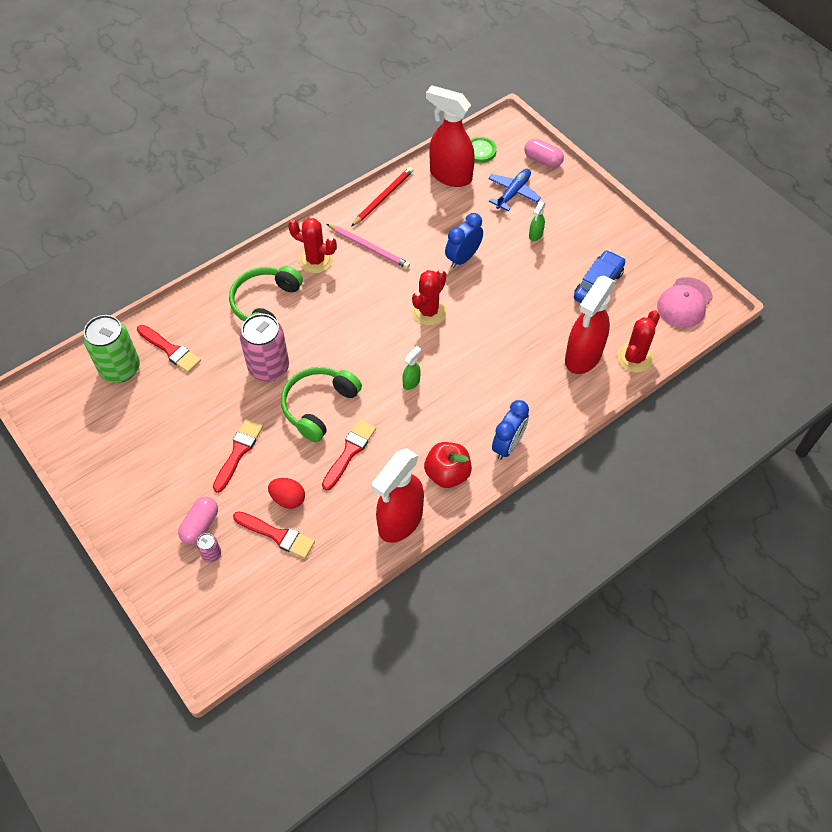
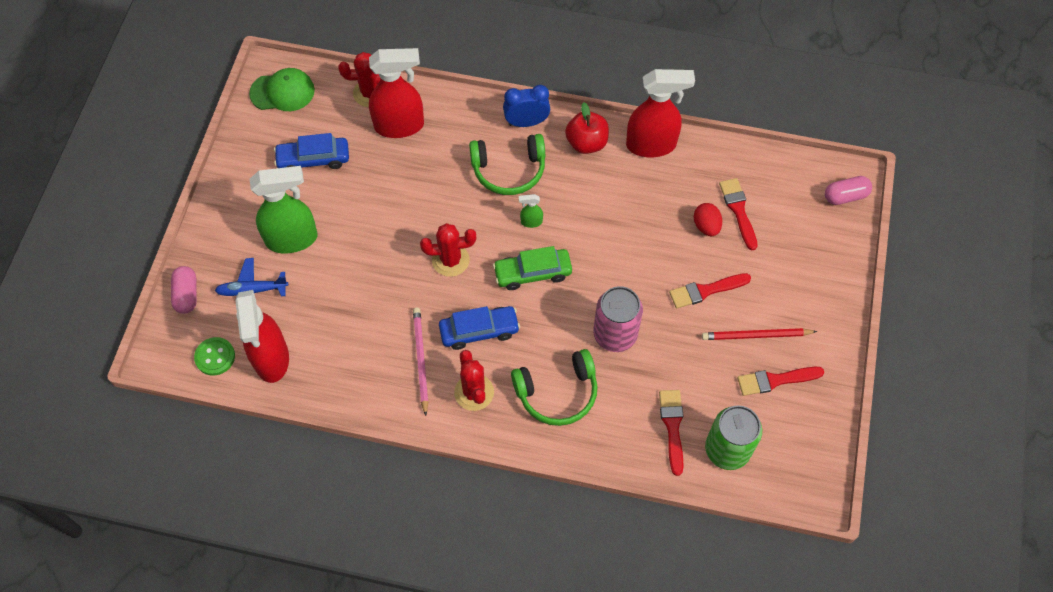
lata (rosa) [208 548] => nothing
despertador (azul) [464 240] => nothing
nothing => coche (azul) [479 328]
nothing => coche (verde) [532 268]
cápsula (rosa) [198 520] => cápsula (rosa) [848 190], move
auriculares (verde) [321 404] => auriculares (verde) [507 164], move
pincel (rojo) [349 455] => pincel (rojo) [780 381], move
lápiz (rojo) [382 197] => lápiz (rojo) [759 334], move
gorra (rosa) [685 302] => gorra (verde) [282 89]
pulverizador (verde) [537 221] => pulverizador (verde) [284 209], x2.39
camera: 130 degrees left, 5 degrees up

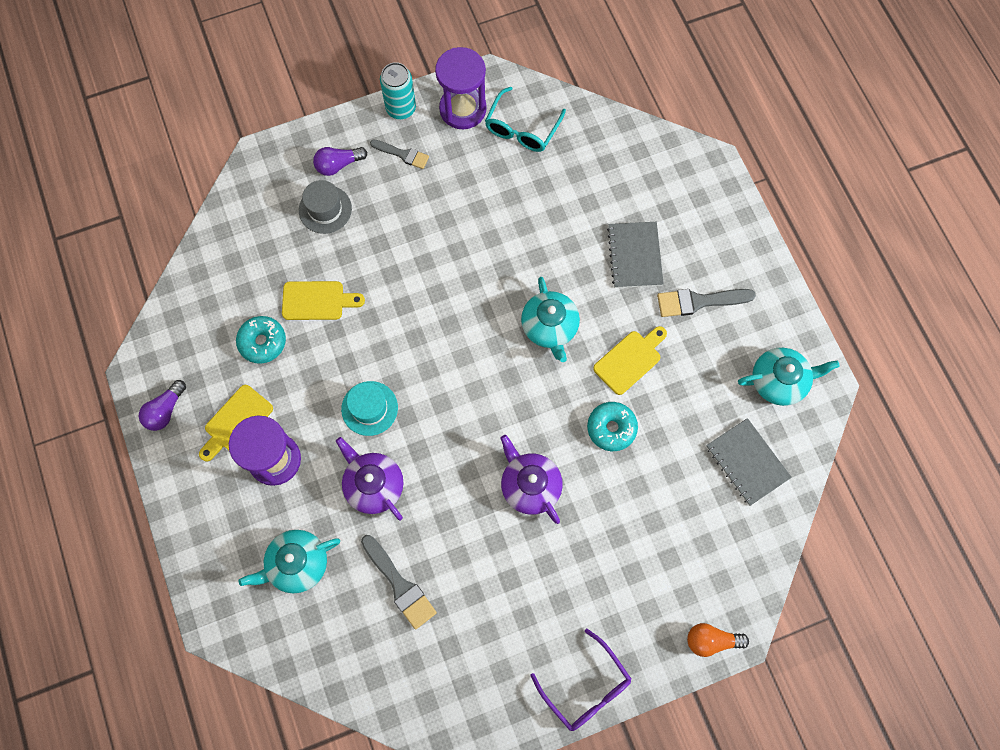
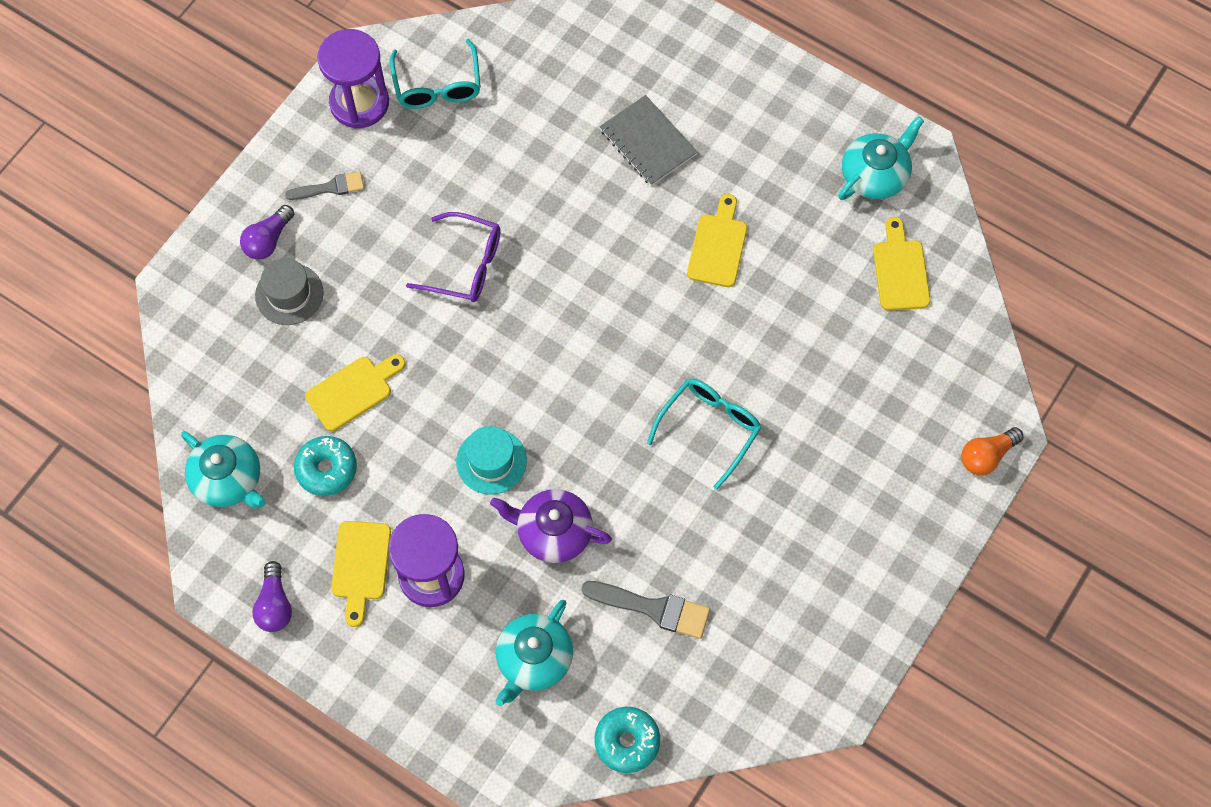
lata (turquesa) [398 90] => nothing
pincel (gris) [706 303] => nothing
tetera (turquesa) [550 319] => tetera (turquesa) [223 469], move
gafas (morado) [580 680] => gafas (morado) [453 257], move
rosquilla (turquesa) [612 426] => rosquilla (turquesa) [627 740], move
tetera (morado) [531 479] => gafas (turquesa) [704 434]
cuaderno (gris) [749 462] => tabla de cortar (amarillo) [902 264]
camera: 35 degrees left, 5 degrees down

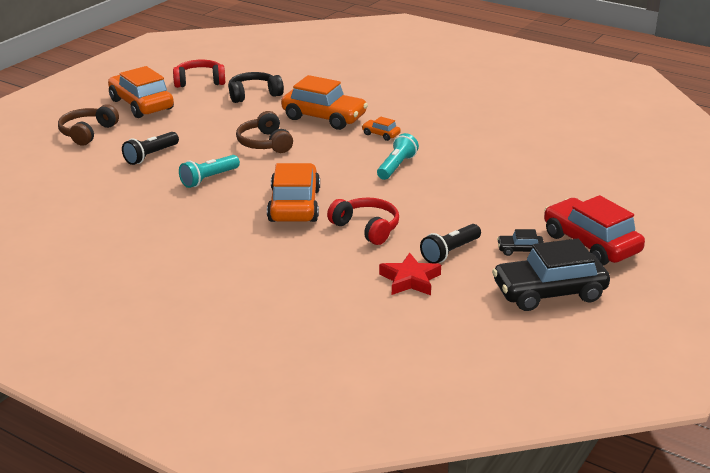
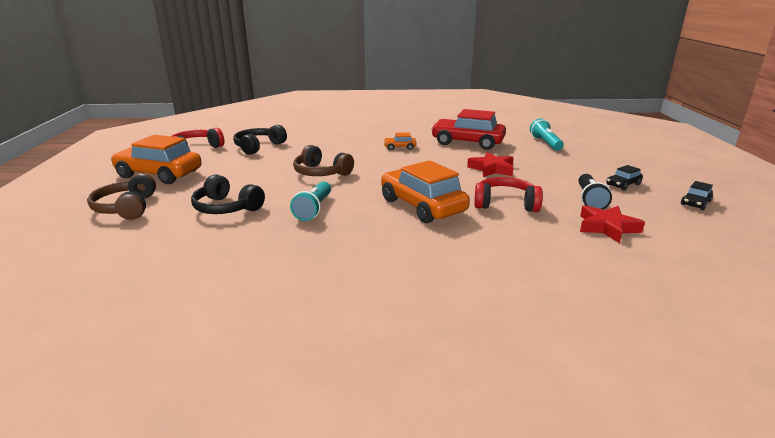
coche (naranja) [324 102] => nothing
nothing => estrella (rojo) [490 164]
lámpara de mano (turquesa) [398 156] => lámpara de mano (turquesa) [547 134], move
coche (rojo) [594 230] => coche (rojo) [468 129], move
lámpara de mano (negro) [150 148] => auriculares (negro) [228 194]
coche (negro) [551 274] => coche (negro) [697 195], x0.44
camera: 35 degrees left, 5 degrees down

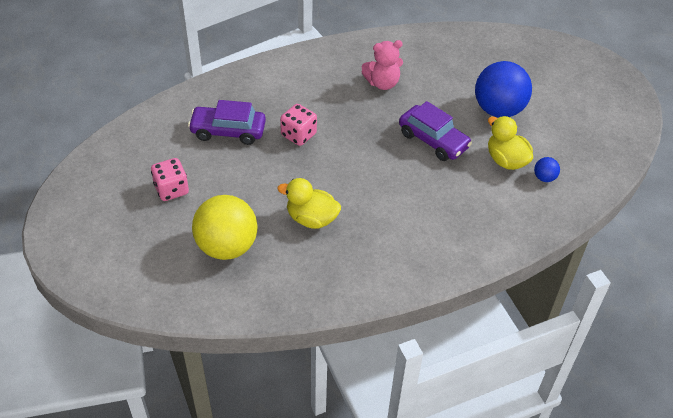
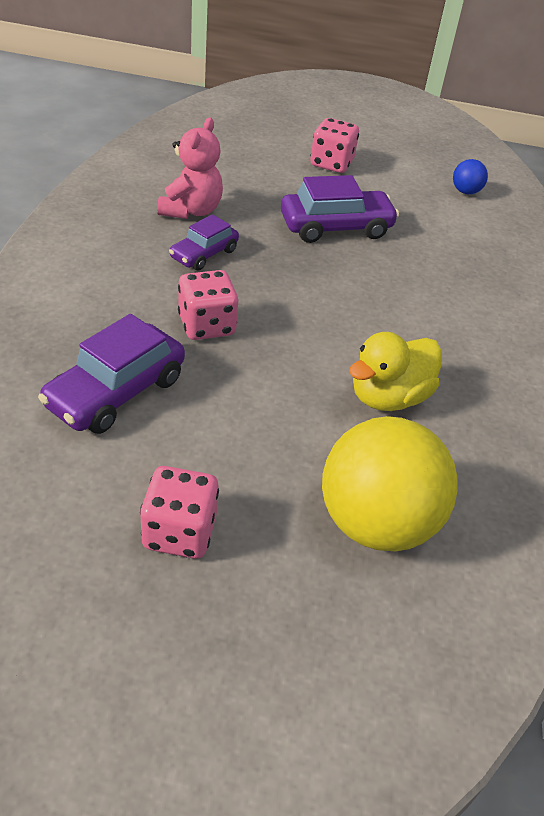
pato (amarillo) [510 143] => nothing
nothing => coche (morado) [204 242]
pelota (azul) [503 89] => dado (rosa) [334 145]
camera: 60 degrees left, 5 degrees down

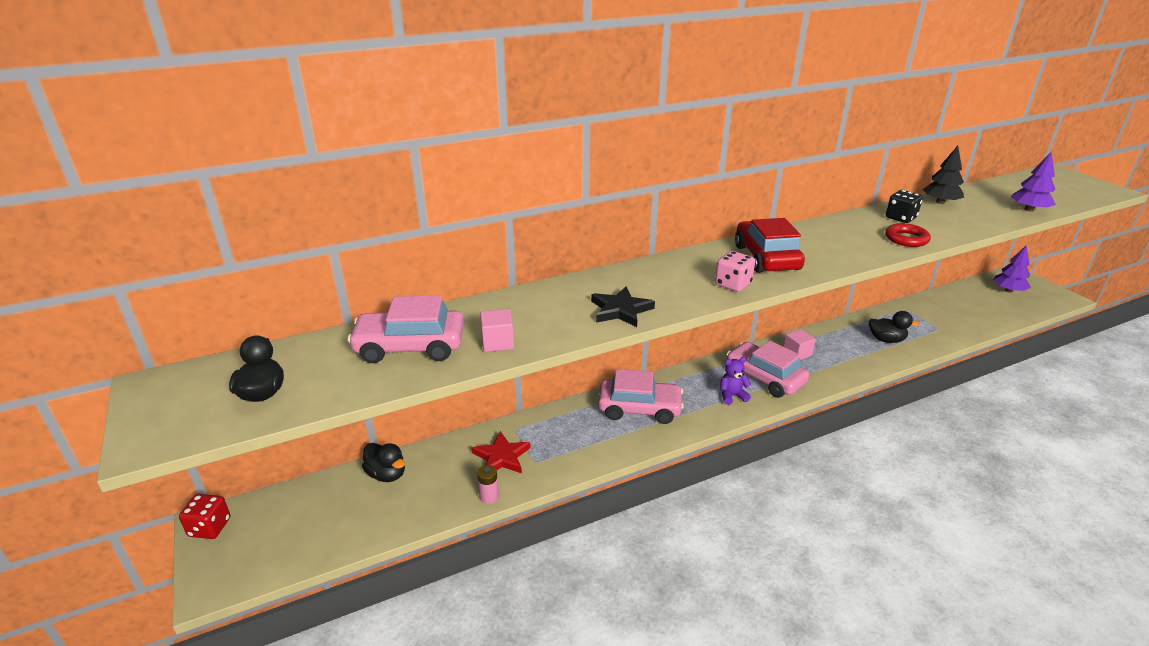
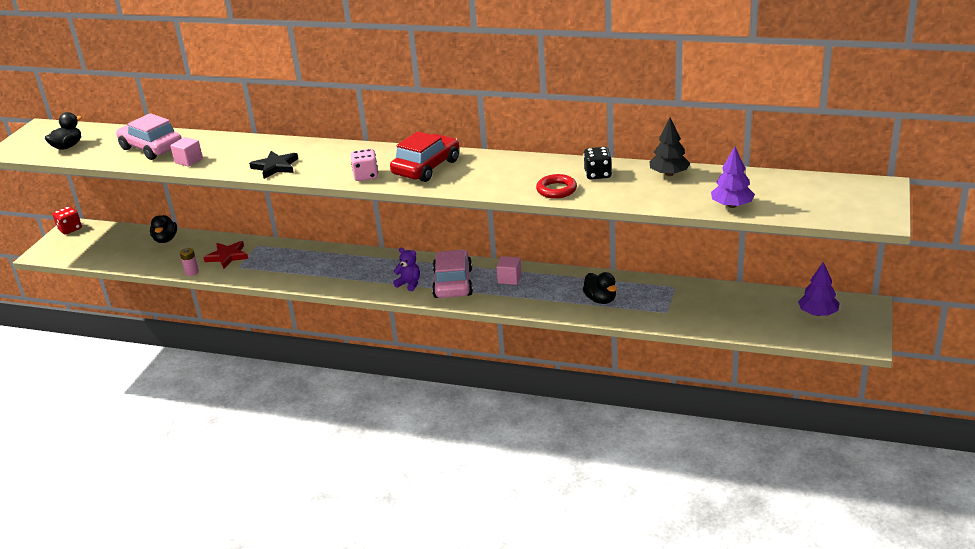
coche (rosa) [641 396] => nothing
camera: 45 degrees right, 0 degrees up

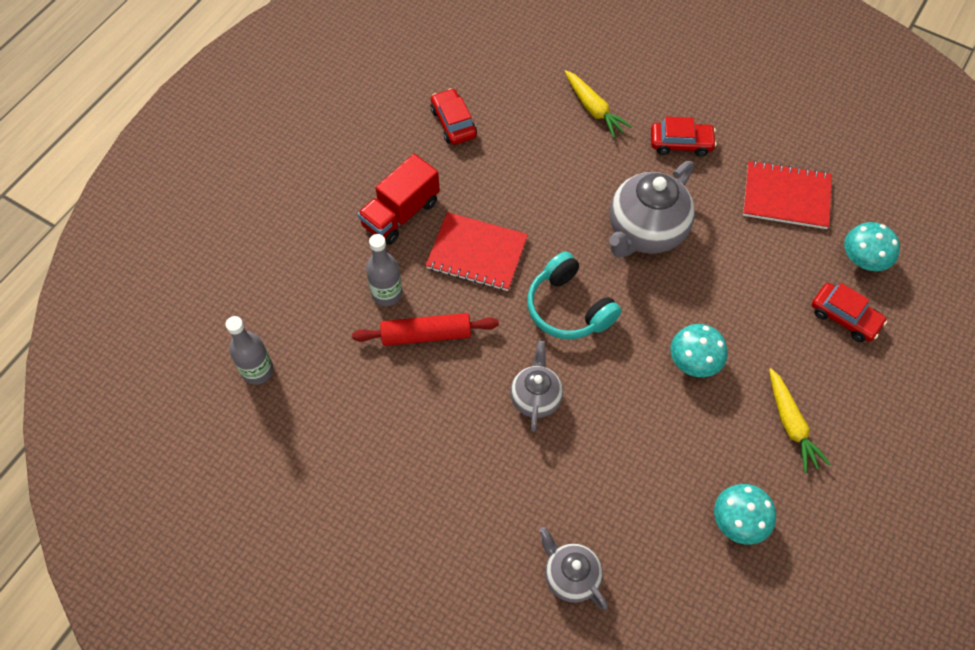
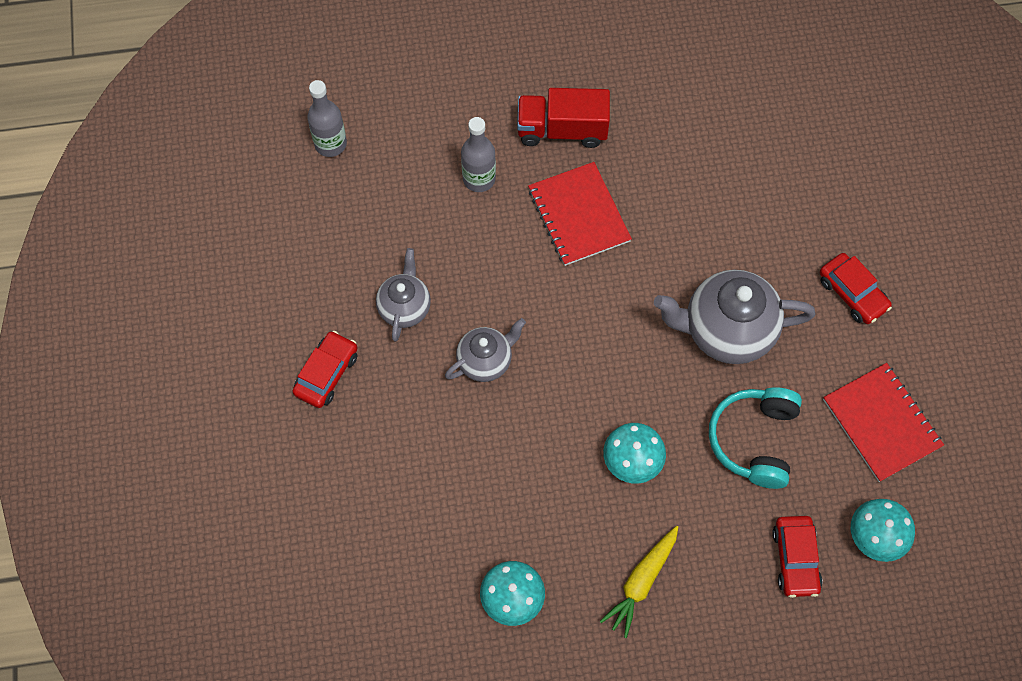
rodillo (rojo) [425 329] => nothing
zanahoria (amarillo) [598 104] => nothing
coche (rojo) [454 116] => coche (rojo) [324 369], move
auriculares (turquesa) [574 295] => auriculares (turquesa) [755 438], move
tetera (gris) [573 568] => tetera (gris) [403 295], move
camera: 50 degrees right, 5 degrees up

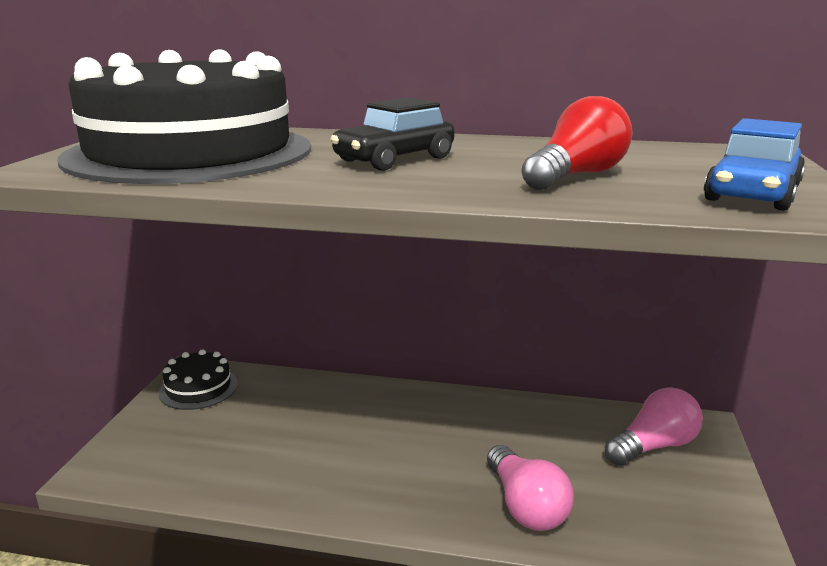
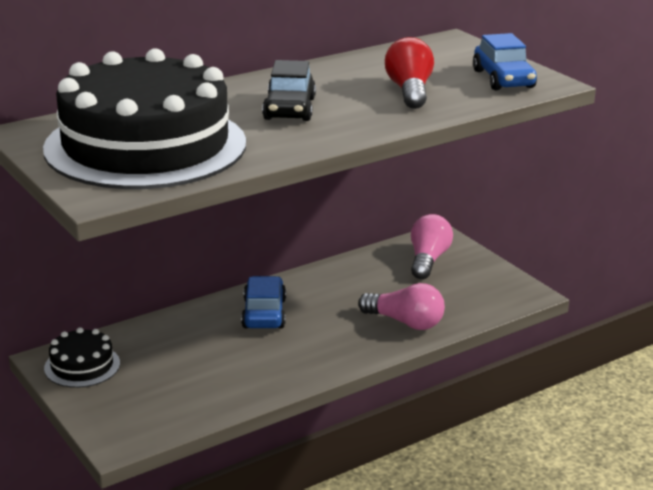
nothing => coche (azul) [263 302]
camera: 45 degrees left, 5 degrees up

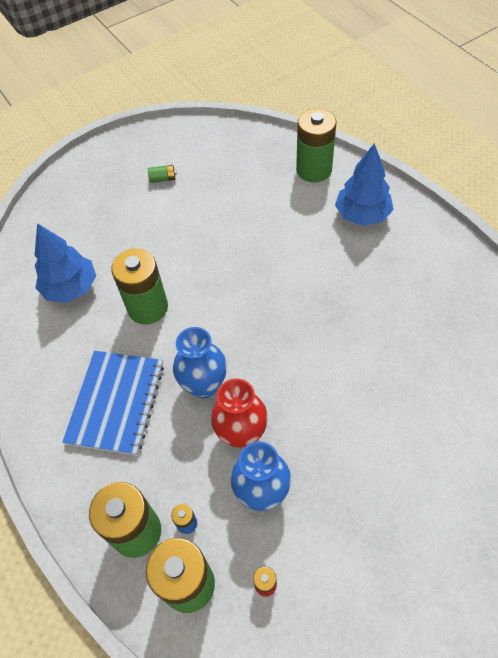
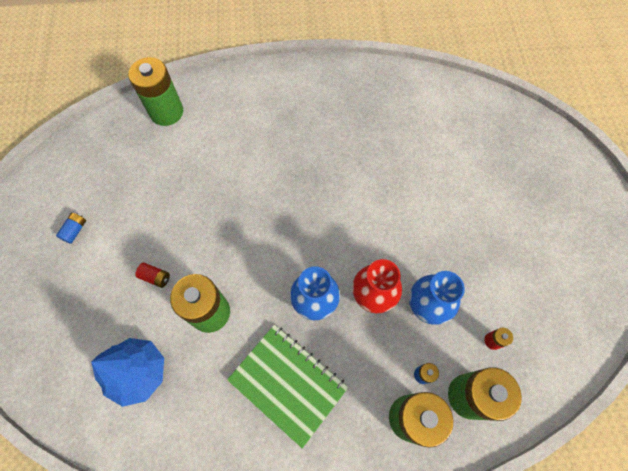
árbol (azul) [364 184] => nothing
nothing => pila (rojo) [152 275]
cuaderno (azul) [113 403] => cuaderno (verde) [287 386]
pila (verde) [162 174] => pila (azul) [71 228]
camera: 65 degrees left, 10 degrees up

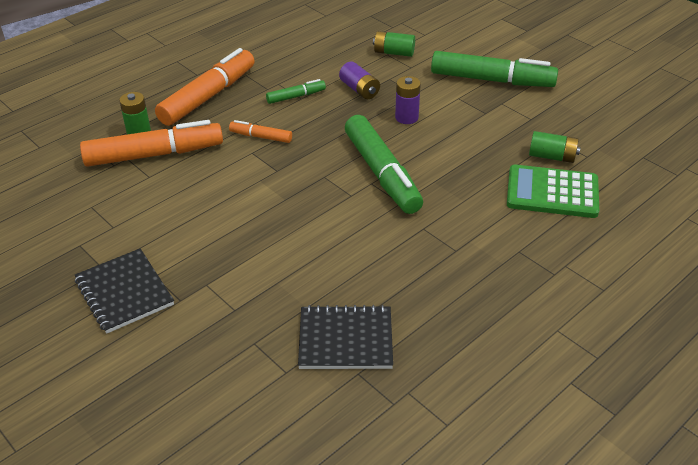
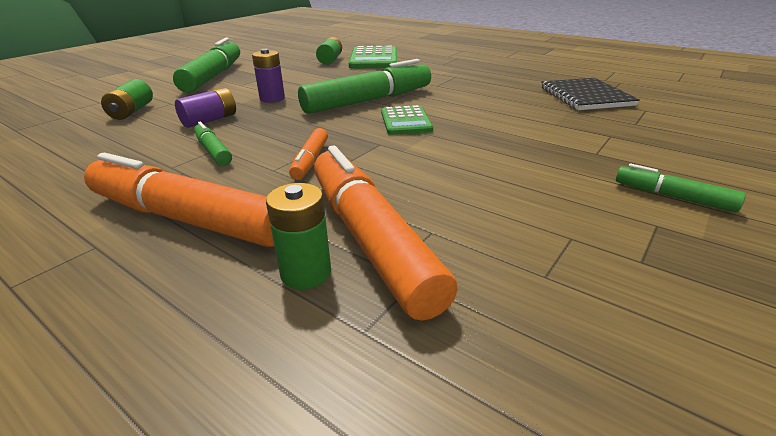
nothing => calculadora (verde) [407 120]
cuaderno (negro) [124 291] => rotulador (verde) [681 188]
camera: 100 degrees left, 10 degrees down

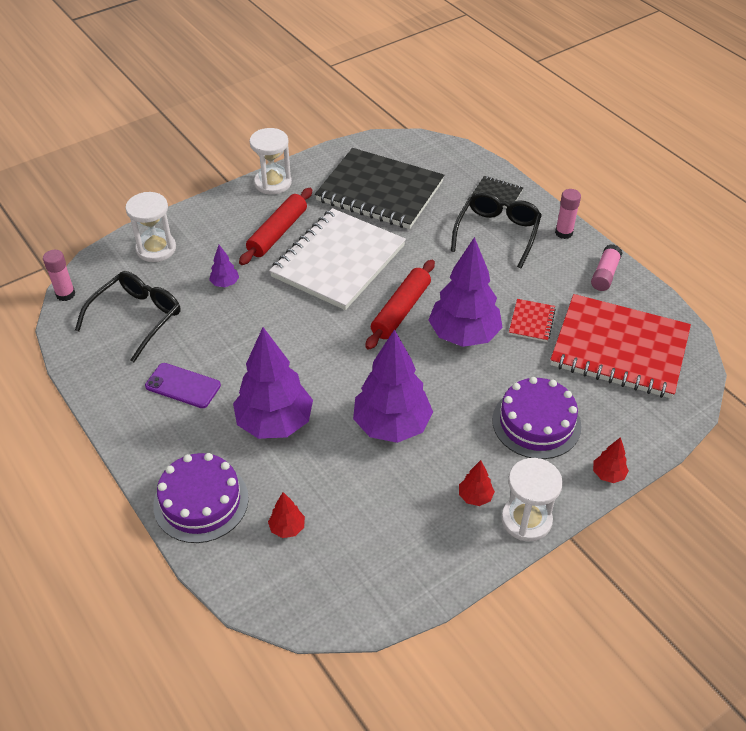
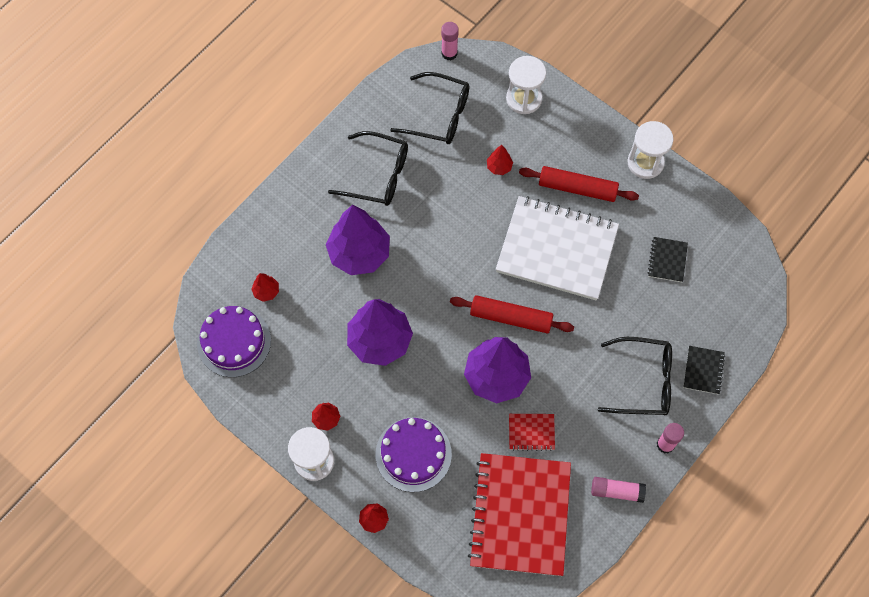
tarta (morado) [201 498] => tarta (morado) [234 341], move
móvil (morado) [183 385] => gafas (negro) [368 168]
árbol (morado) [224 266] => árbol (rojo) [500 160]
cuaderno (negro) [379 188] => cuaderno (negro) [667 259], x0.41
camera: 75 degrees right, 20 degrees up

